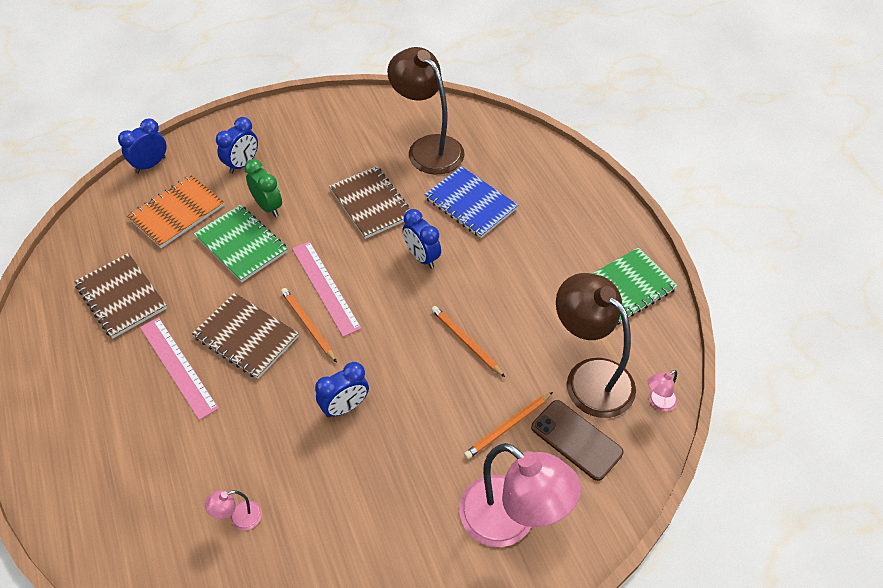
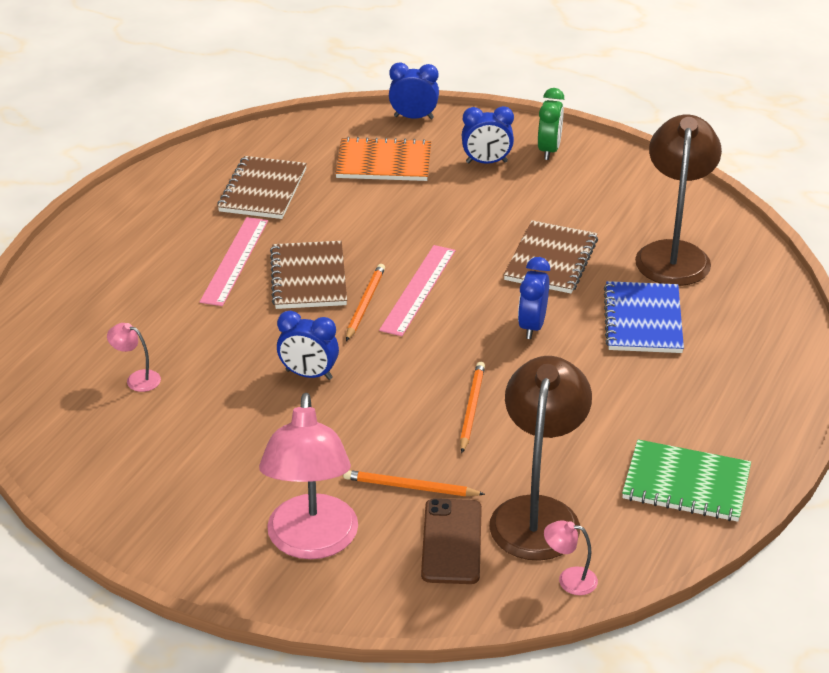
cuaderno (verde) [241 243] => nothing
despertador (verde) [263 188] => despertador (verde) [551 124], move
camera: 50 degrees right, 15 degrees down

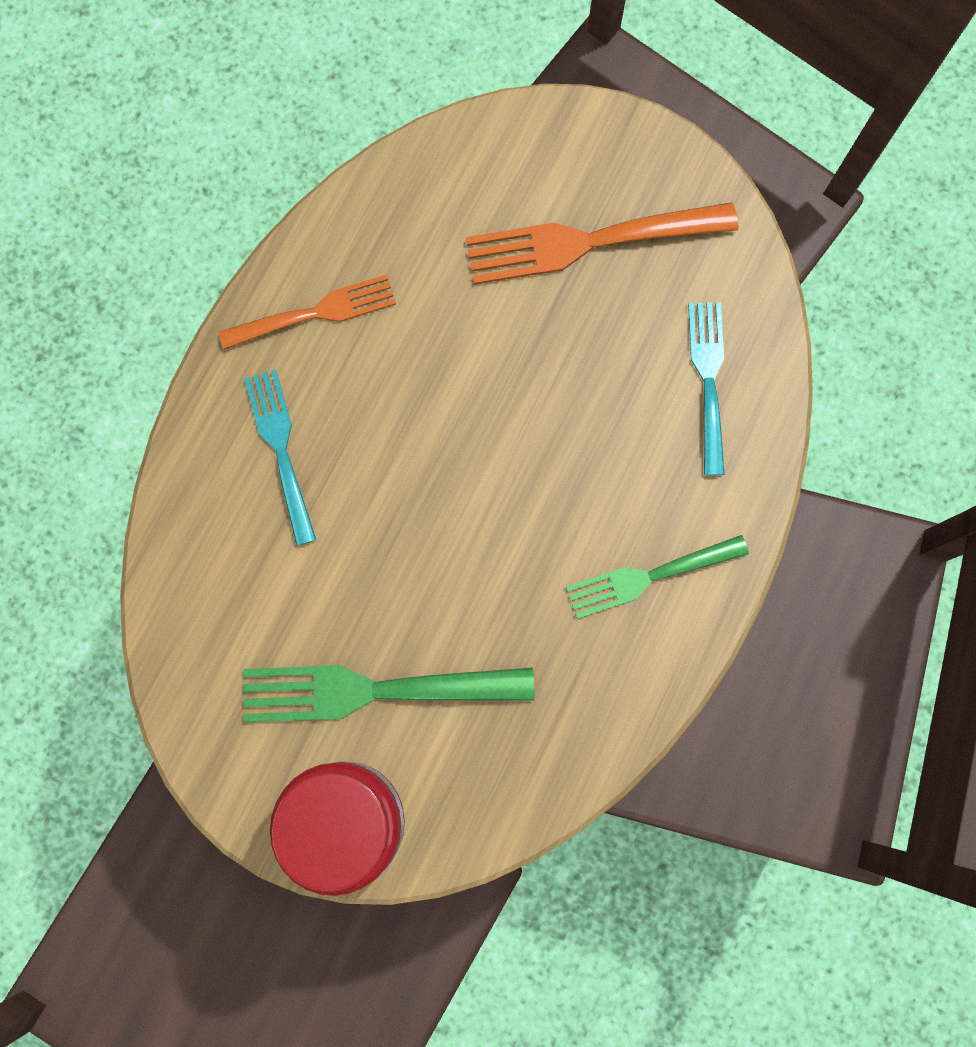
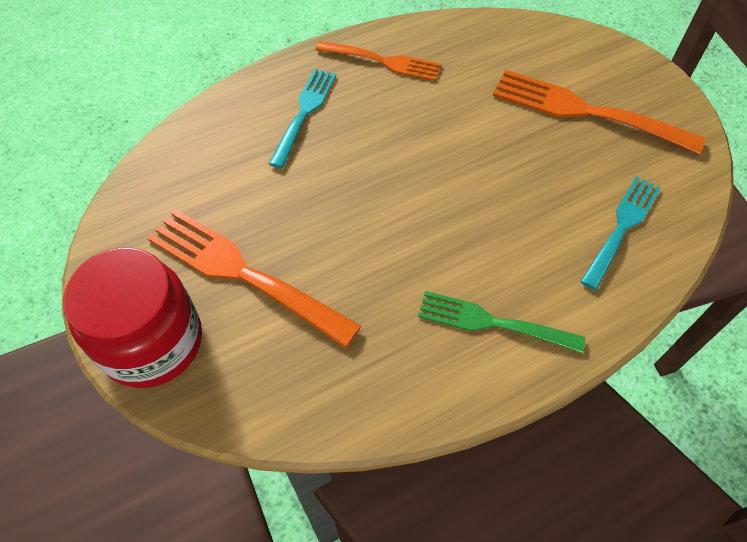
tenedor (verde) [388 693] => tenedor (naranja) [254 278]
camera: 35 degrees right, 20 degrees down

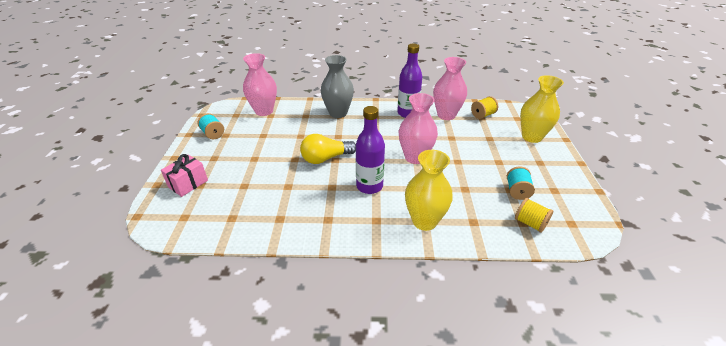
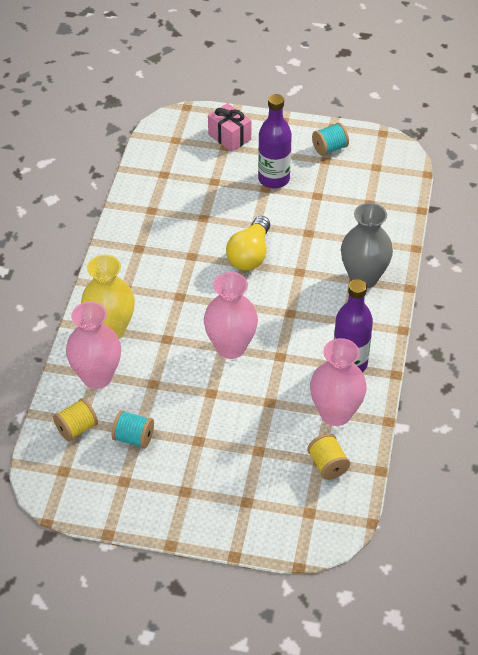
florero (amarillo) [542 109] => nothing
florero (rosa) [260 84] => florero (rosa) [93 345], move
botella (morado) [370 150] => botella (morado) [275 141], move
bombilla (amarillo) [328 149] => bombilla (amarillo) [248 243], 150 degrees counterclockwise
camera: 100 degrees right, 10 degrees up

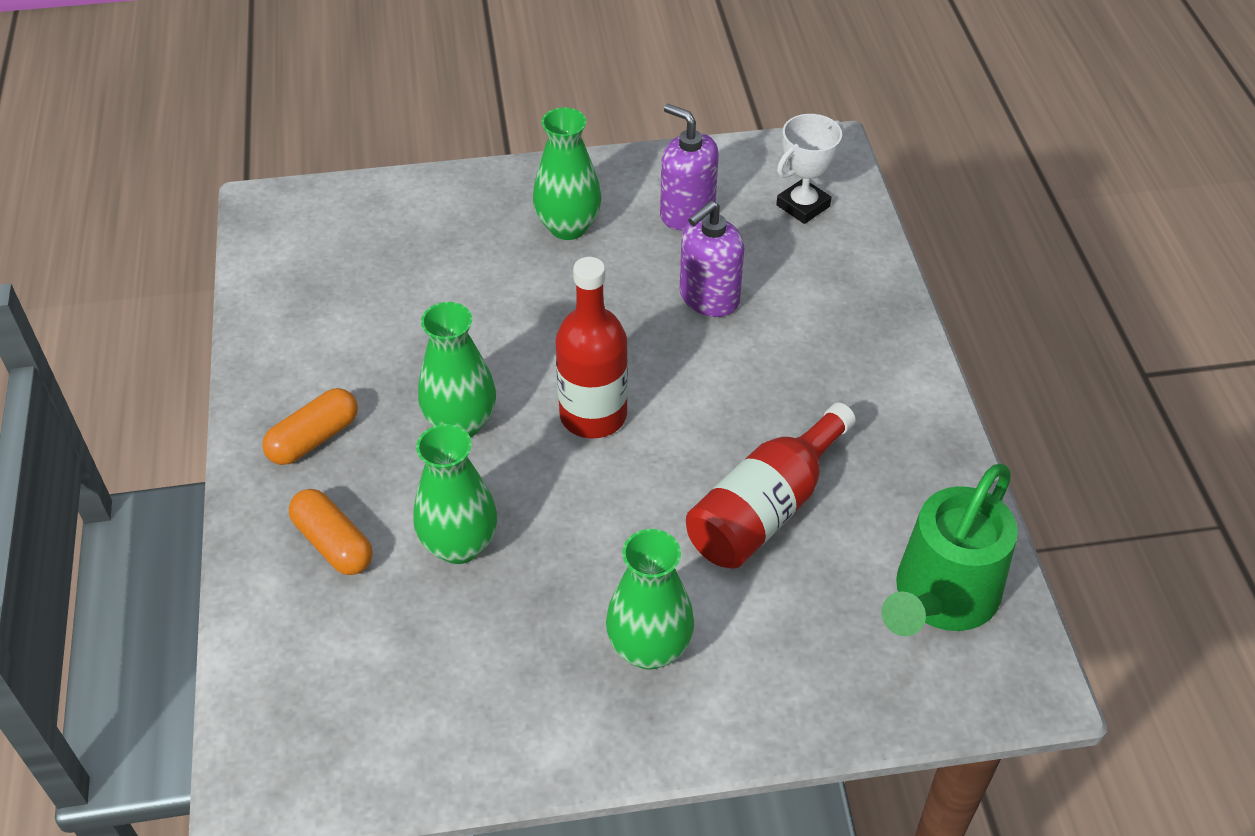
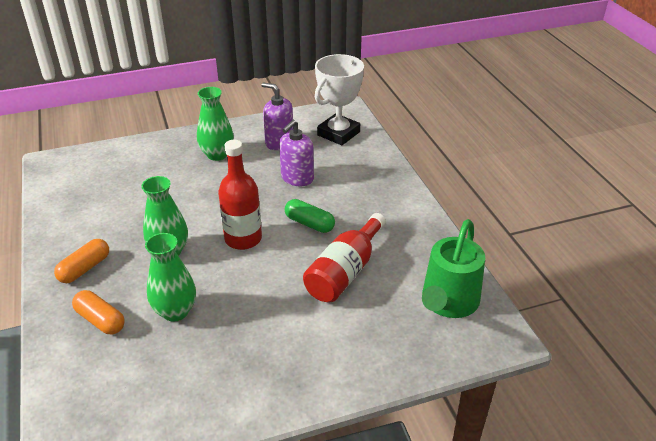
florero (verde) [650 599] => nothing
nothing => cápsula (verde) [310 216]
trofeo (blanco) [809 169] => trofeo (blanco) [339 99], x1.56
camera: 10 degrees left, 10 degrees down

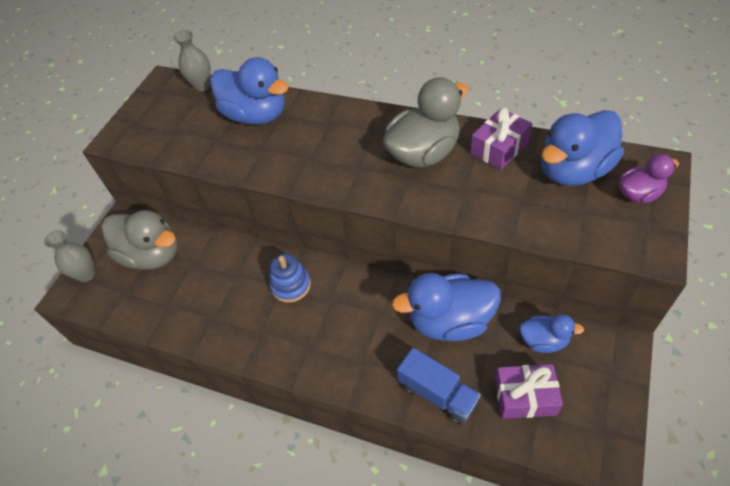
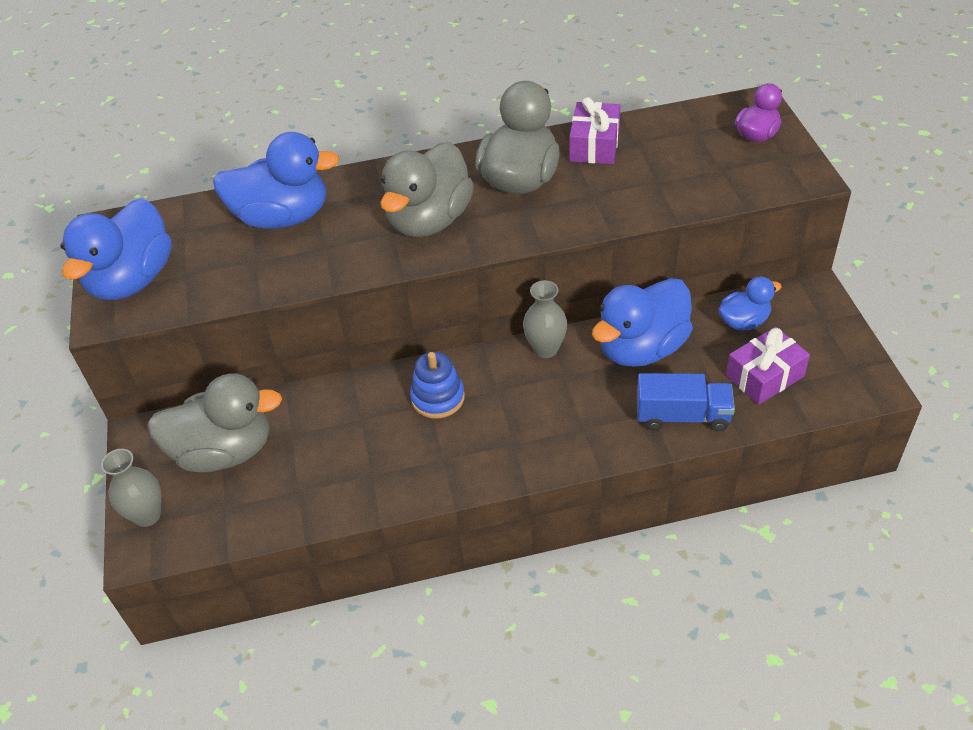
nothing => pato (gris) [427 189]
florero (gris) [192 60] => florero (gris) [545 319], move
pato (azul) [582 148] => pato (azul) [116 249], move
camera: 35 degrees left, 5 degrees down

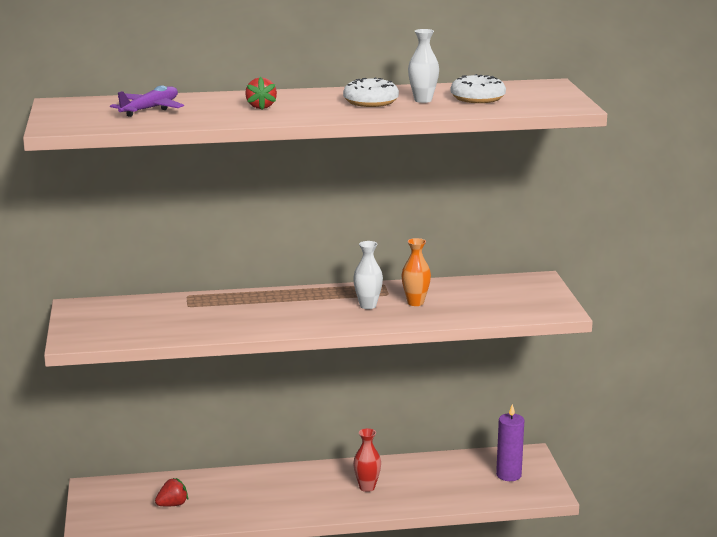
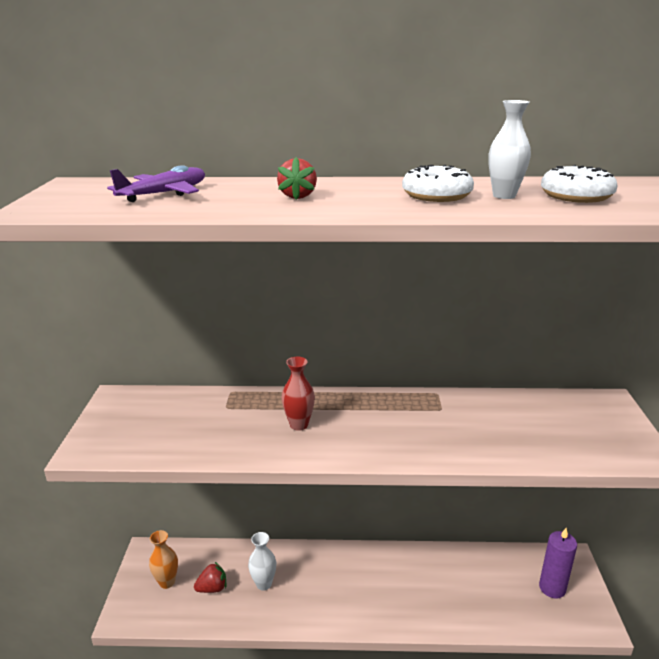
florero (blanco) [368 275] => florero (blanco) [262 561], move
florero (rojo) [367 460] => florero (rojo) [298 394], move
florero (naranja) [416 272] => florero (naranja) [163 559], move
camera: 10 degrees right, 5 degrees up

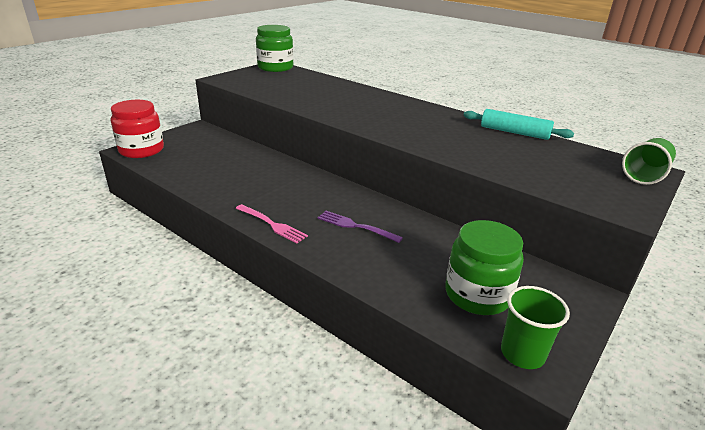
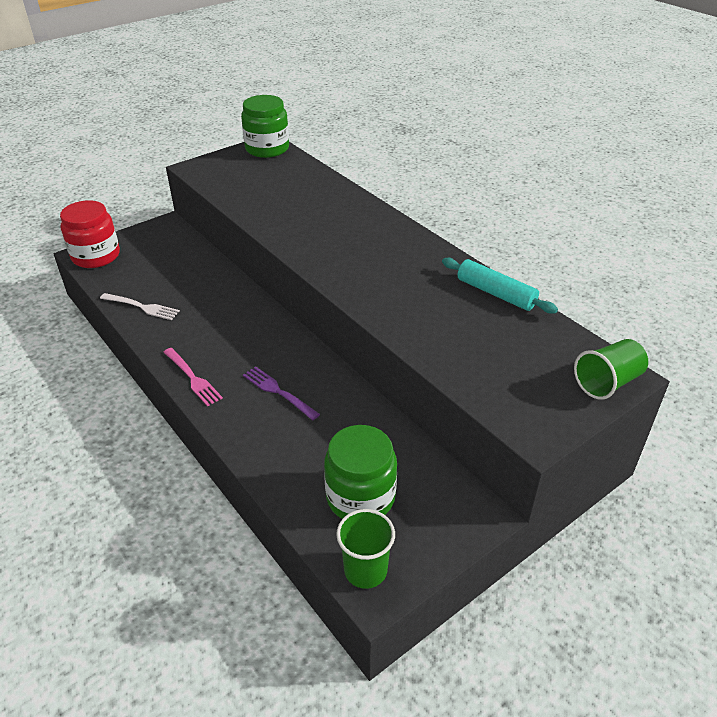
nothing => tenedor (blanco) [140 306]
camera: 15 degrees right, 10 degrees up

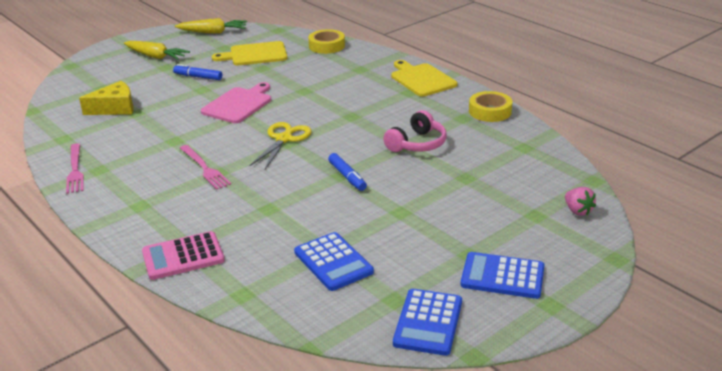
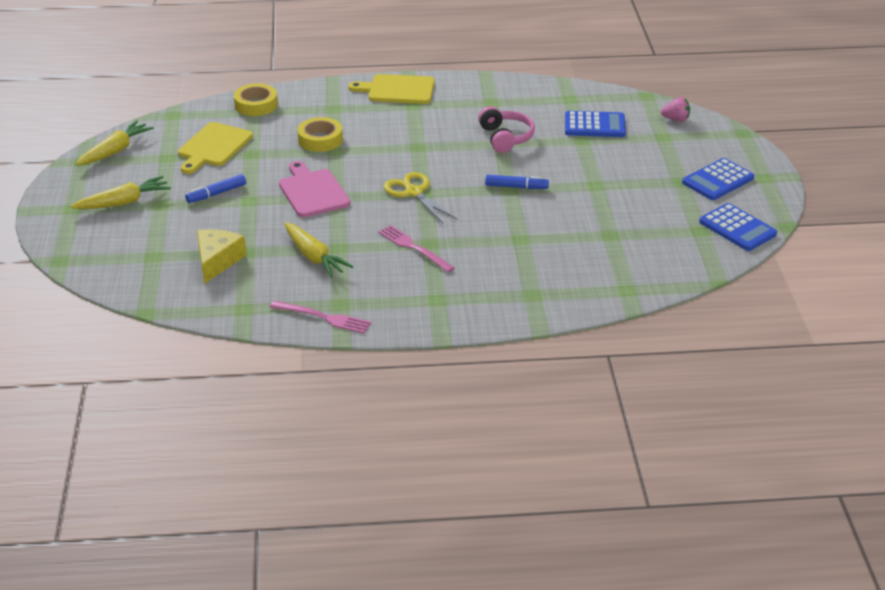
calculadora (rosa) [183 255] => nothing
nothing => zanahoria (amarillo) [318 249]
calculadora (azul) [334 261] => calculadora (azul) [595 124], move
cinta adhesiva (amarillo) [490 106] => cinta adhesiva (amarillo) [320 134], move
tenedor (rosa) [205 167] => tenedor (rosa) [416 248], 135 degrees counterclockwise
camera: 55 degrees left, 5 degrees up

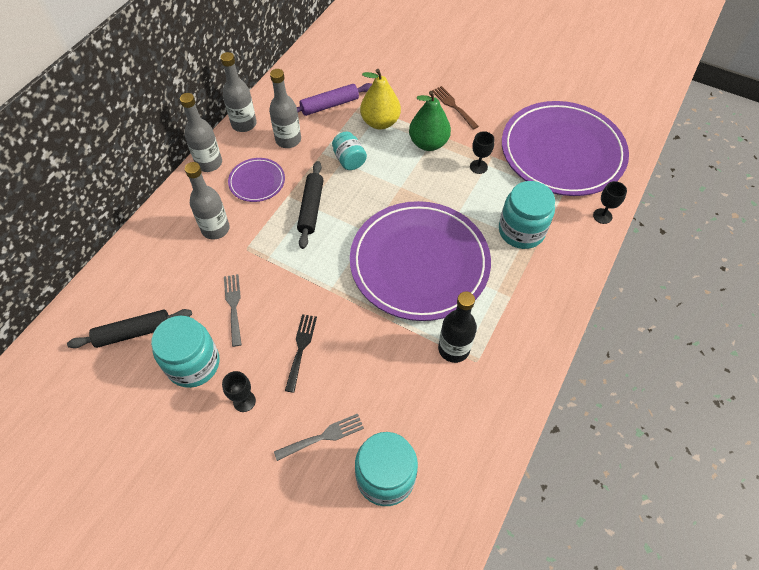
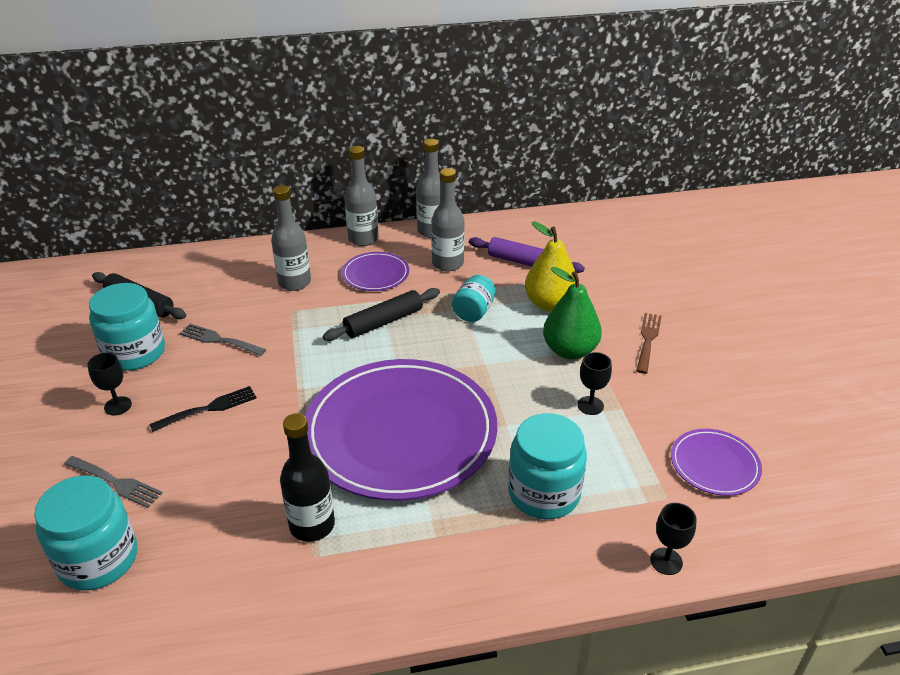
tenedor (gris) [233 310] => tenedor (gris) [222 340], 105 degrees counterclockwise
plato (morado) [565 148] => plato (morado) [716 462], x0.44
camera: 50 degrees right, 20 degrees down

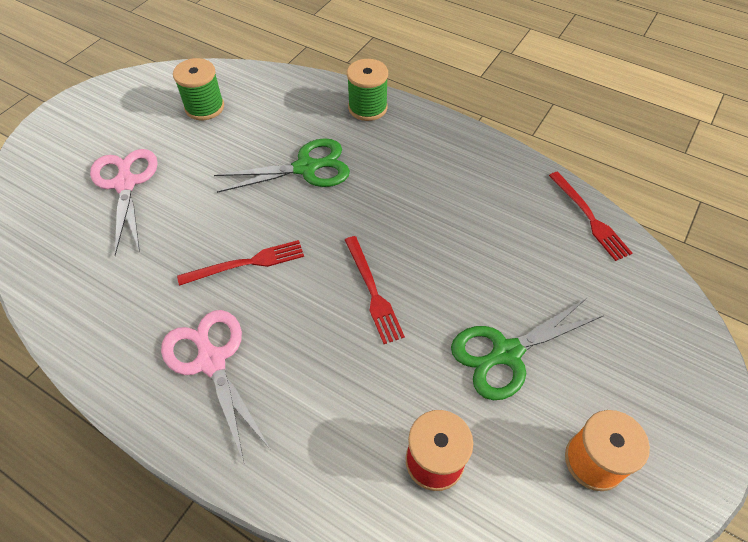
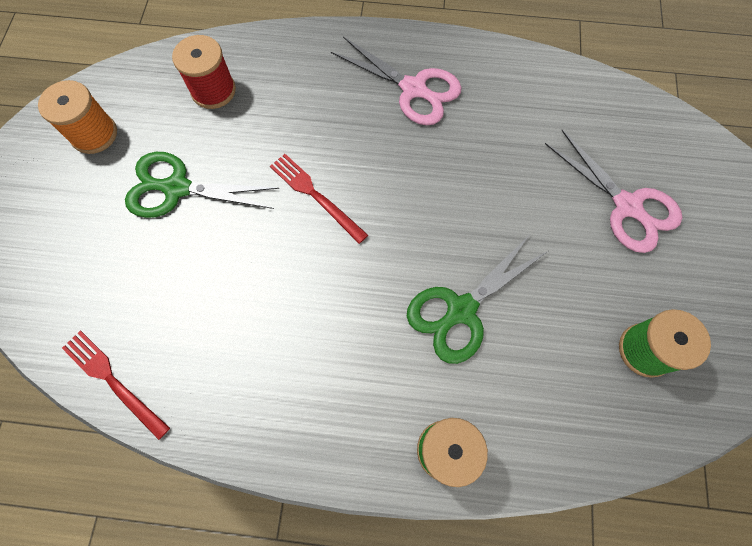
tenedor (rojo) [240 263] => nothing
tijeras (verde) [527 349] => tijeras (verde) [202 185], 120 degrees counterclockwise
camera: 155 degrees right, 15 degrees up

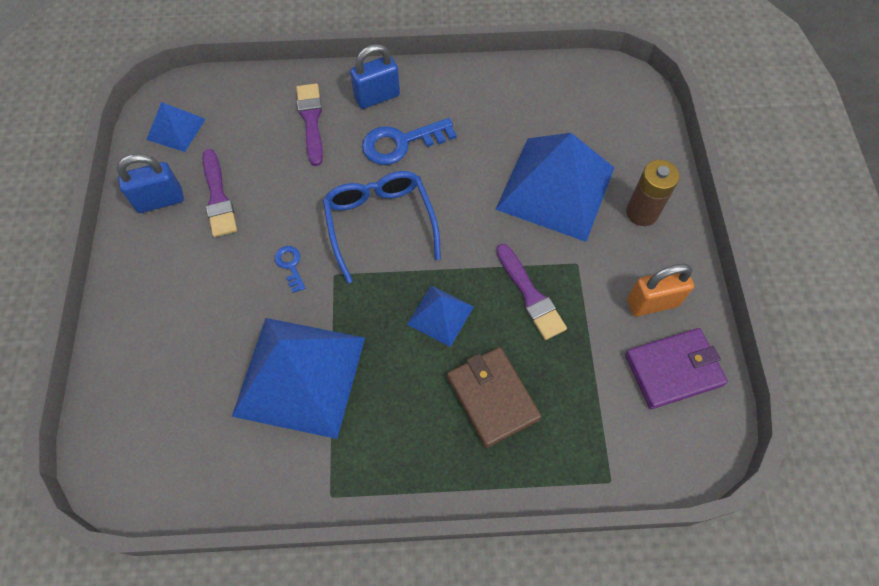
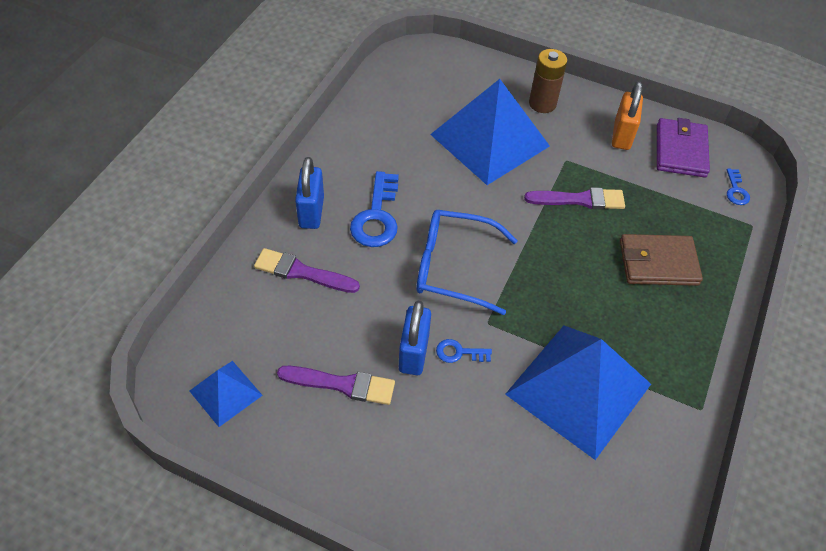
pirámide (azul) [440 316] => nothing
nothing => llave (azul) [738 187]
candado (azul) [150 183] => candado (azul) [415 338], move
camera: 65 degrees left, 10 degrees down

